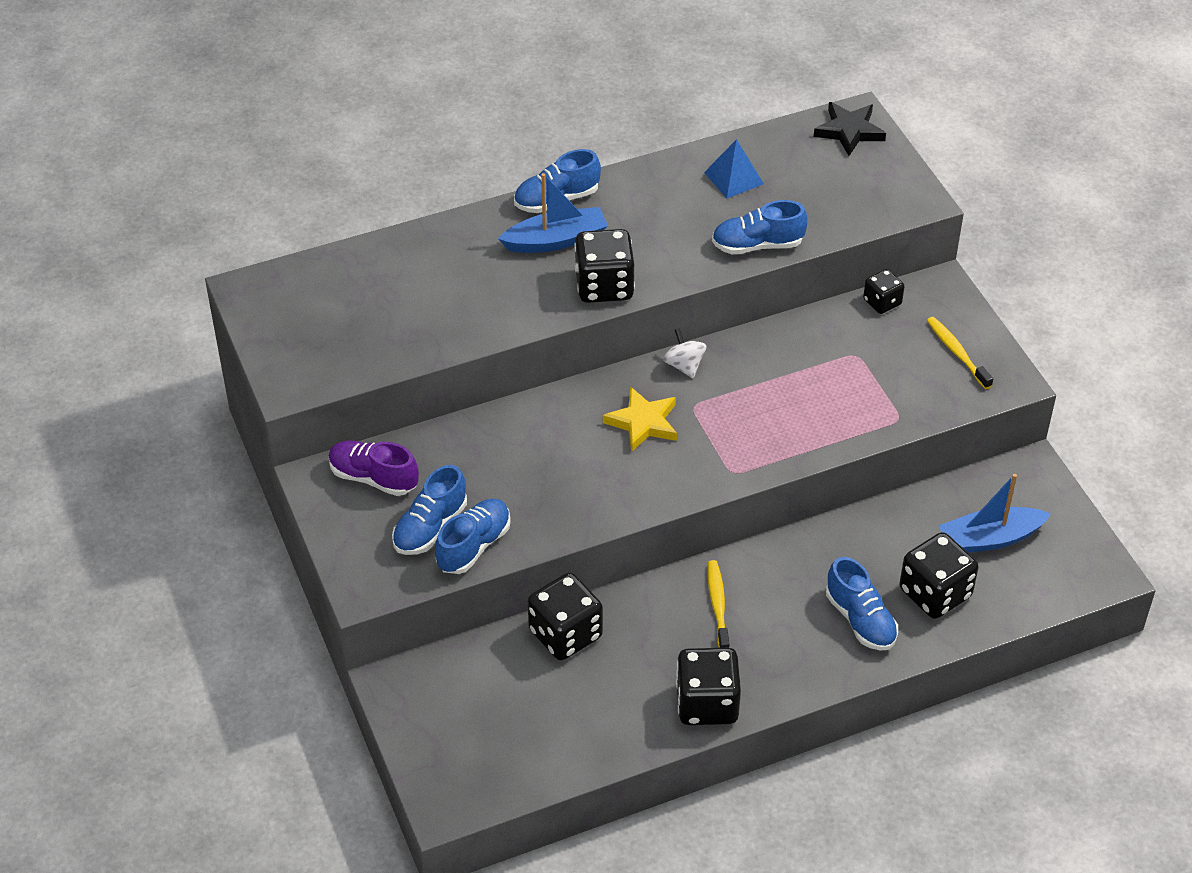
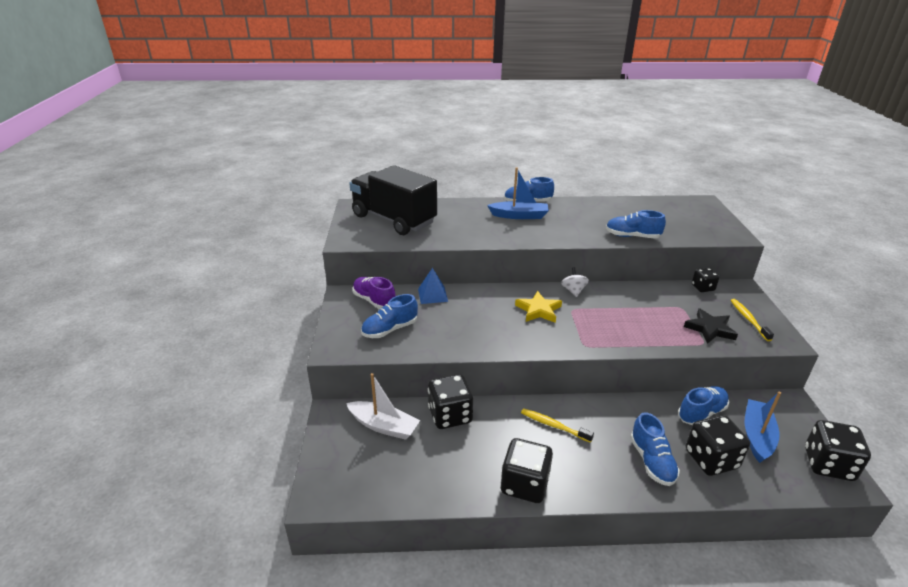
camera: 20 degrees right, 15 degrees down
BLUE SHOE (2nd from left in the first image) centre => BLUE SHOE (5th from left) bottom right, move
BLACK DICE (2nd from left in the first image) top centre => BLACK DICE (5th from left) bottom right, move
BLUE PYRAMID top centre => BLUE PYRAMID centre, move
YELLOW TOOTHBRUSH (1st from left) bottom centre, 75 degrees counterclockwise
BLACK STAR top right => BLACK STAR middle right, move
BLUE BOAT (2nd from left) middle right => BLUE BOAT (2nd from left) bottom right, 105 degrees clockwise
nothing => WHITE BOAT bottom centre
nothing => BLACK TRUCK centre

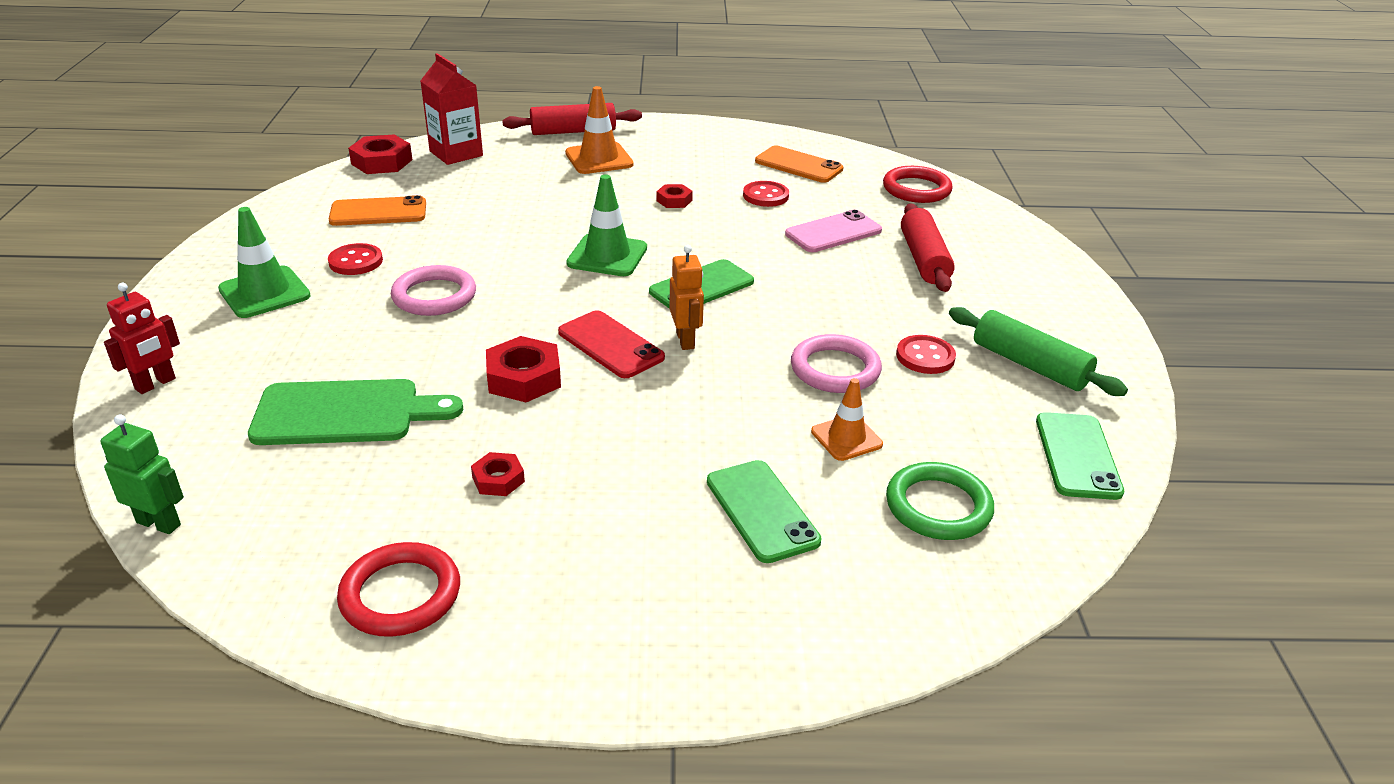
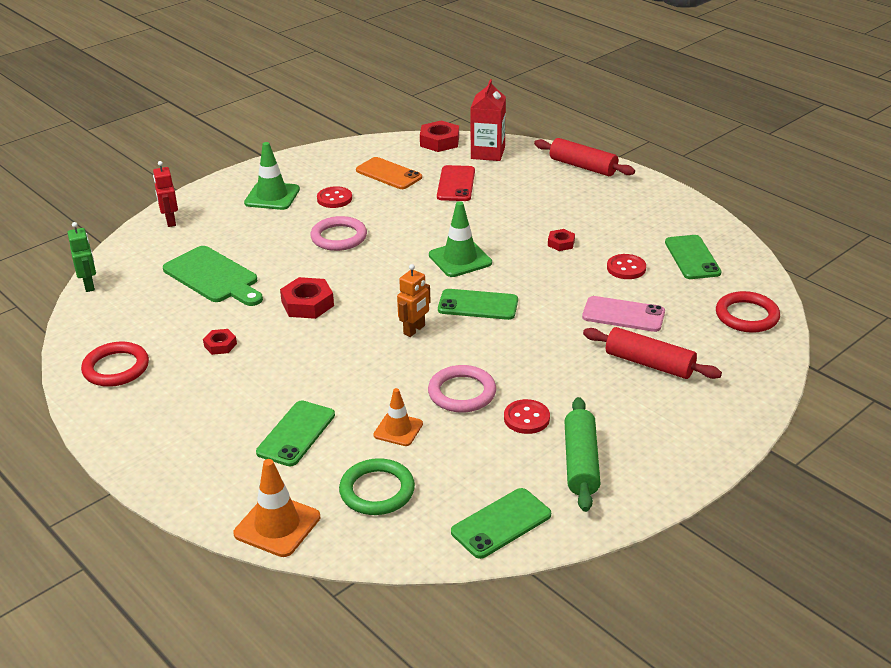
camera: 50 degrees right, 0 degrees up
RED ROBOT middle left => RED ROBOT top left, 75 degrees clockwise
RED PHONE centre => RED PHONE top centre, move
ORANGE TRAFFIC CONE (1st from left) top centre => ORANGE TRAFFIC CONE (1st from left) bottom left, move
ORANGE PHONE (2nd from left) top centre => GREEN PHONE (4th from left) middle right
RED ROLLING PIN (2nd from left) top centre => RED ROLLING PIN (2nd from left) middle right, 75 degrees clockwise

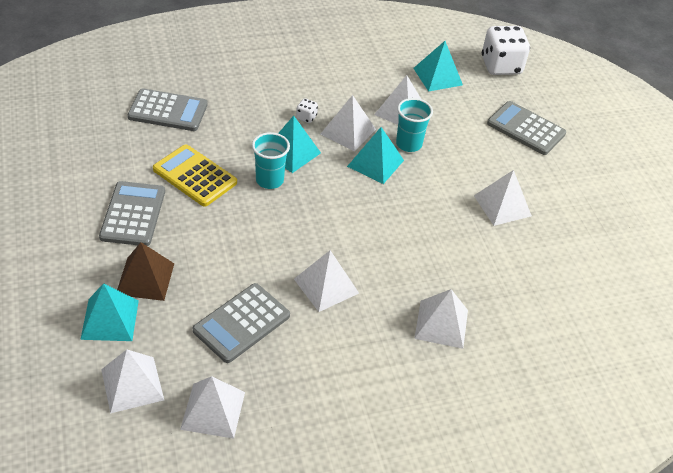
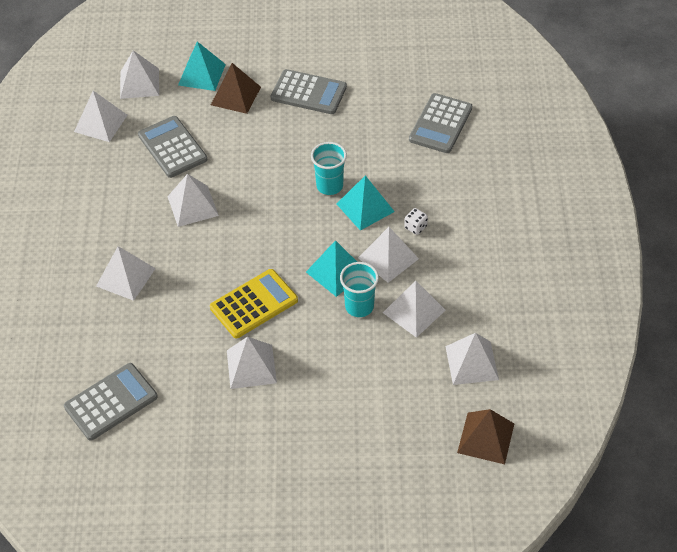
camera: 110 degrees right, 5 degrees up
YELLOW CALCULATOR middle left => YELLOW CALCULATOR centre, move
TURQUOISE PYRAMID (4th from left) top centre => WHITE PYRAMID (8th from left) middle right
WHITE DICE (2nd from left) top right => BROWN PYRAMID (2nd from left) bottom right
GREY CALCULATOR (4th from left in the first image) top right => GREY CALCULATOR (1st from left) bottom left, move

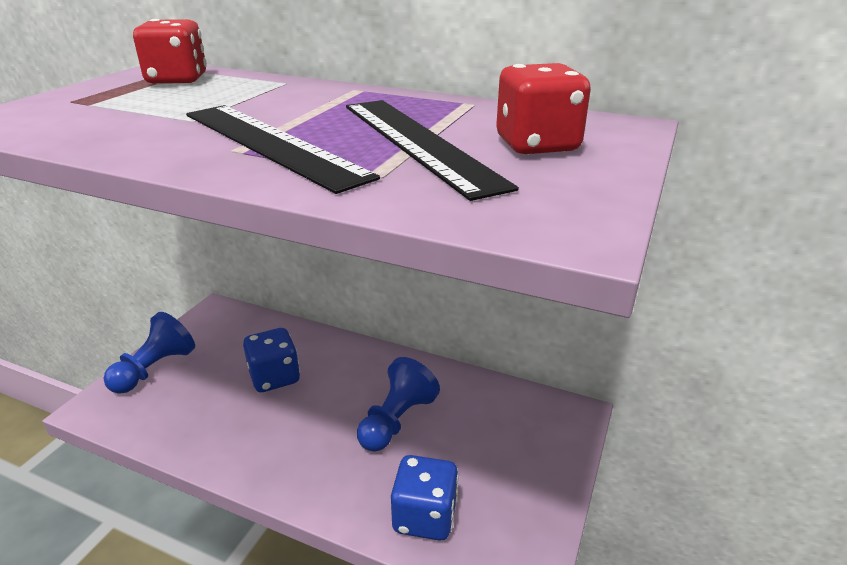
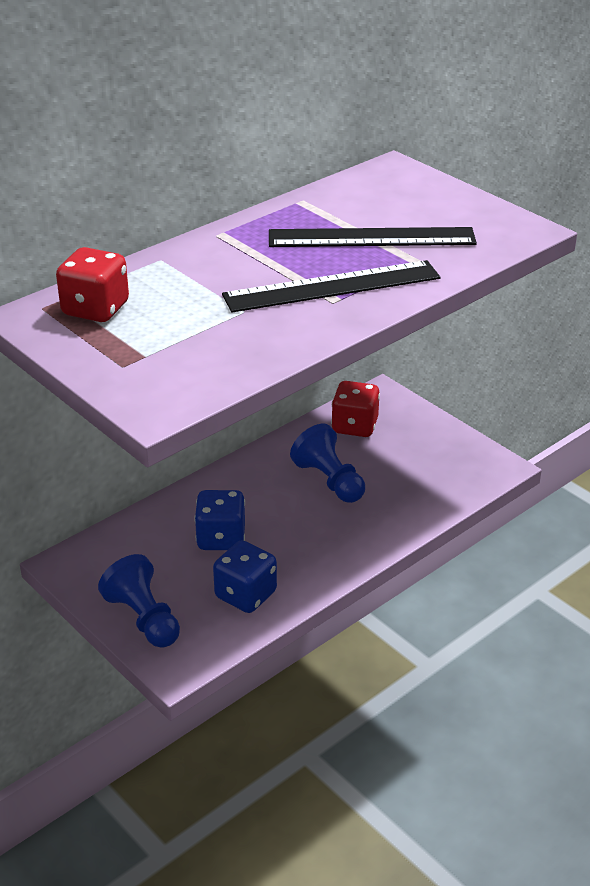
camera: 65 degrees left, 5 degrees up
BLUE DICE (2nd from left) bottom centre => BLUE DICE (2nd from left) centre, move
RED DICE (2nd from left) top centre => RED DICE (2nd from left) centre, move

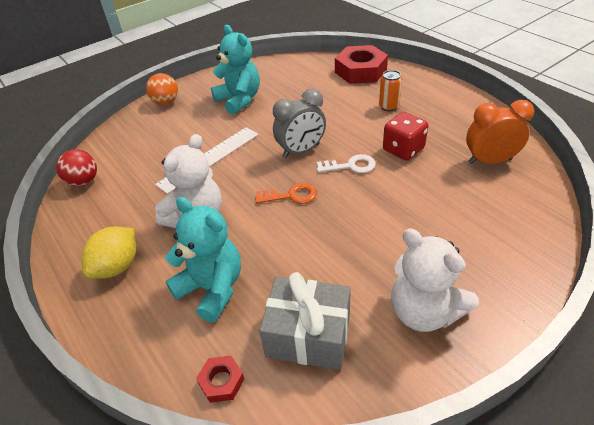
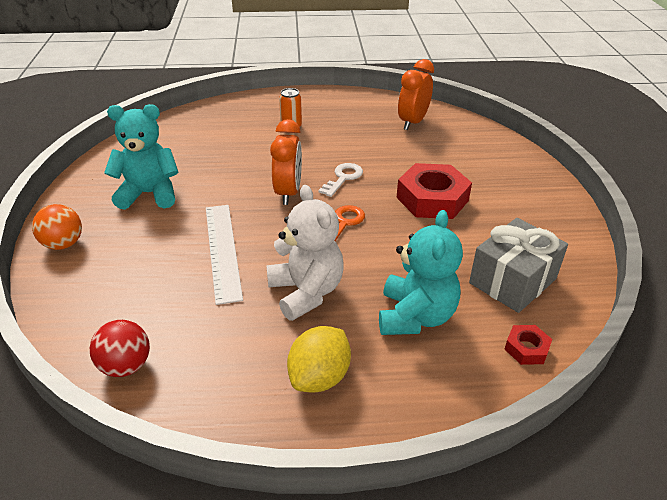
camera: 60 degrees left, 5 degrees down
YELLOW LEMON middle left => YELLOW LEMON bottom centre, 60 degrees clockwise
TURQUOISE TEDDY BEAR (1st from left in the first image) centre => TURQUOISE TEDDY BEAR (2nd from left) centre, 120 degrees clockwise
GREY CLOCK top centre => ORANGE CLOCK (1st from left) top centre
RED NUT (2nd from left in the first image) top centre => RED NUT (1st from left) centre, move
RED DICE top right => nothing
WHITE TEDDY BEAR (2nd from left) middle right => nothing

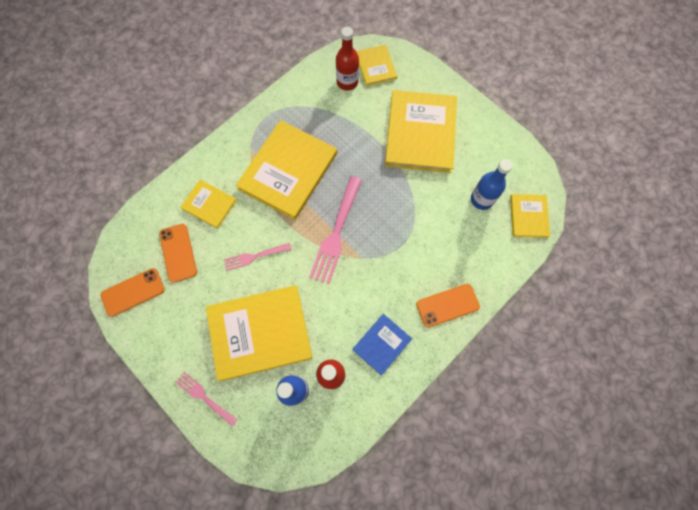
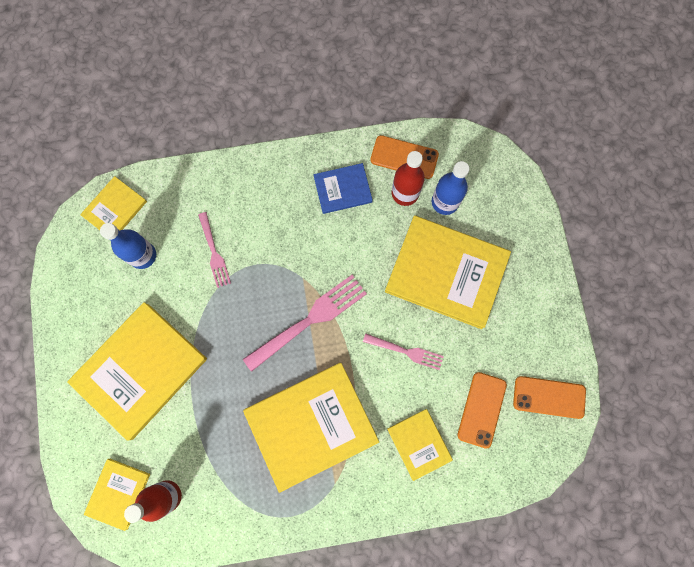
camera: 145 degrees left, 5 degrees up
PINK FORK (1st from left) bottom left => PINK FORK (1st from left) middle left, move
ORANGE PHONE (3rd from left in the first image) centre => ORANGE PHONE (1st from left) top centre, move

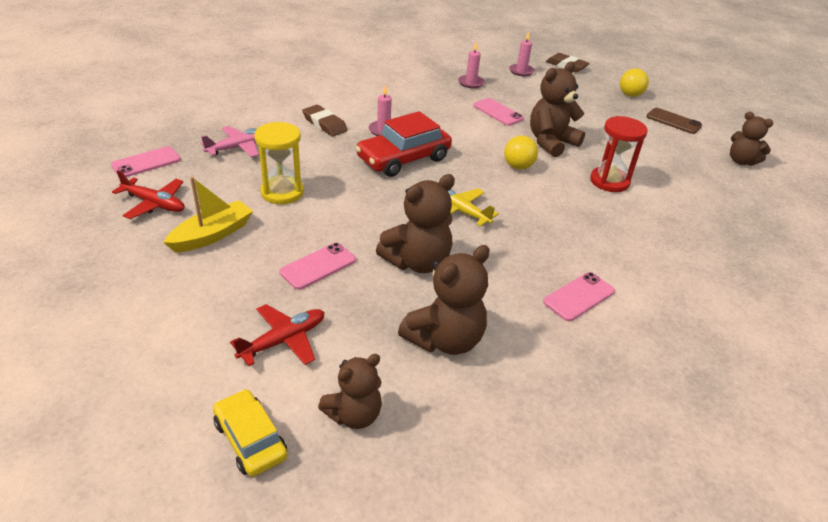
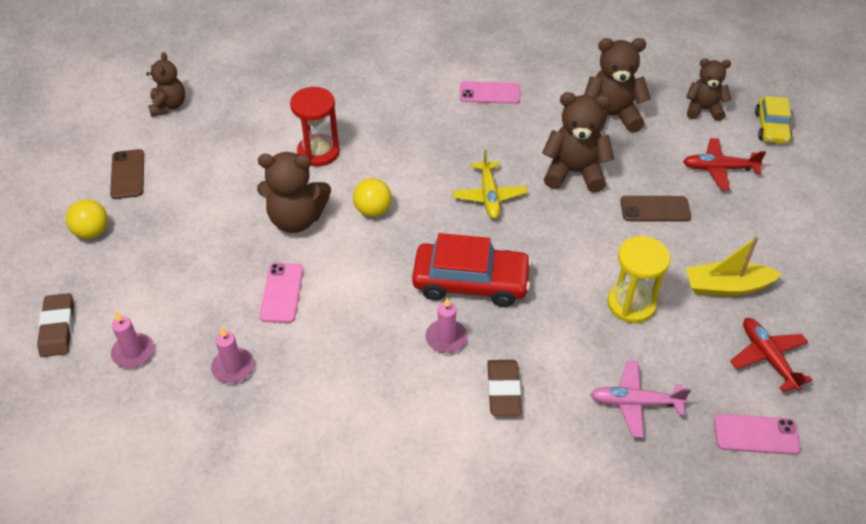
camera: 135 degrees left, 10 degrees up
PINK PHONE (2nd from left) centre => BROWN PHONE (2nd from left) middle right

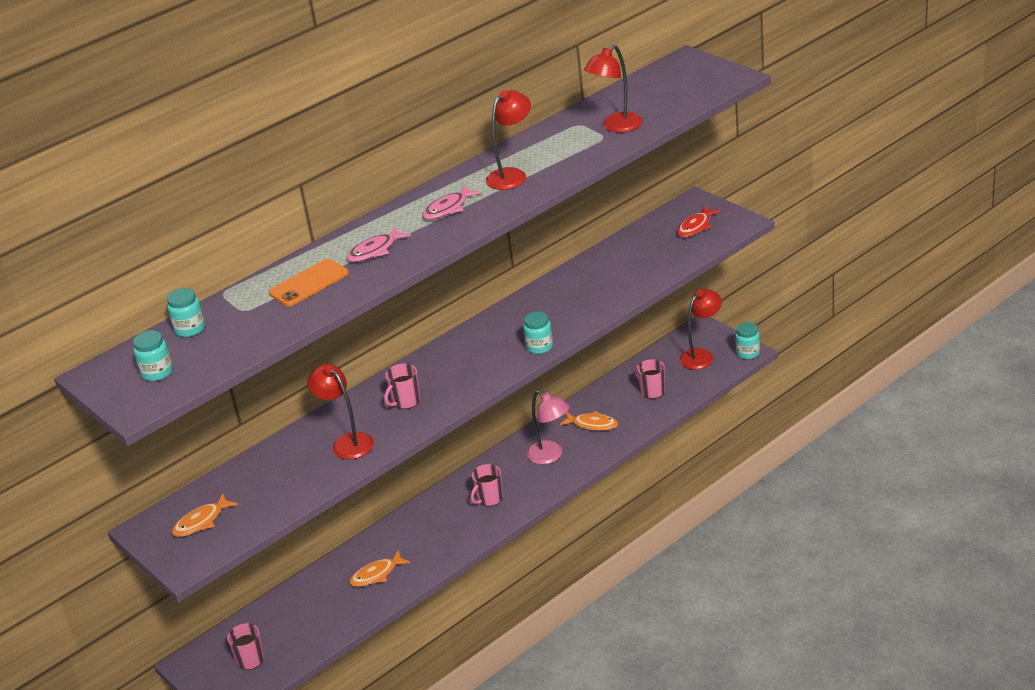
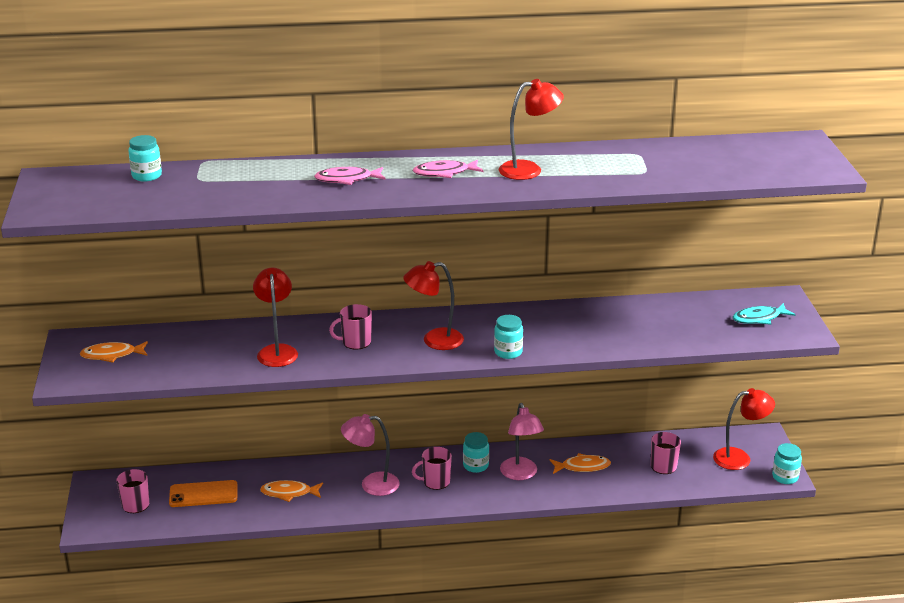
camera: 30 degrees right, 5 degrees down
TURQUOISE JAR (1st from left in the first image) middle left => TURQUOISE JAR (2nd from left) bottom centre, move
ORANGE PHONE middle left => ORANGE PHONE bottom left, move
ORANGE FISH (3rd from left) centre => ORANGE FISH (3rd from left) bottom centre, 60 degrees counterclockwise
RED LAMP (3rd from left in the first image) top centre => RED LAMP (2nd from left) centre, move
RED FISH top right => TURQUOISE FISH middle right
nothing => PINK LAMP (1st from left) bottom centre

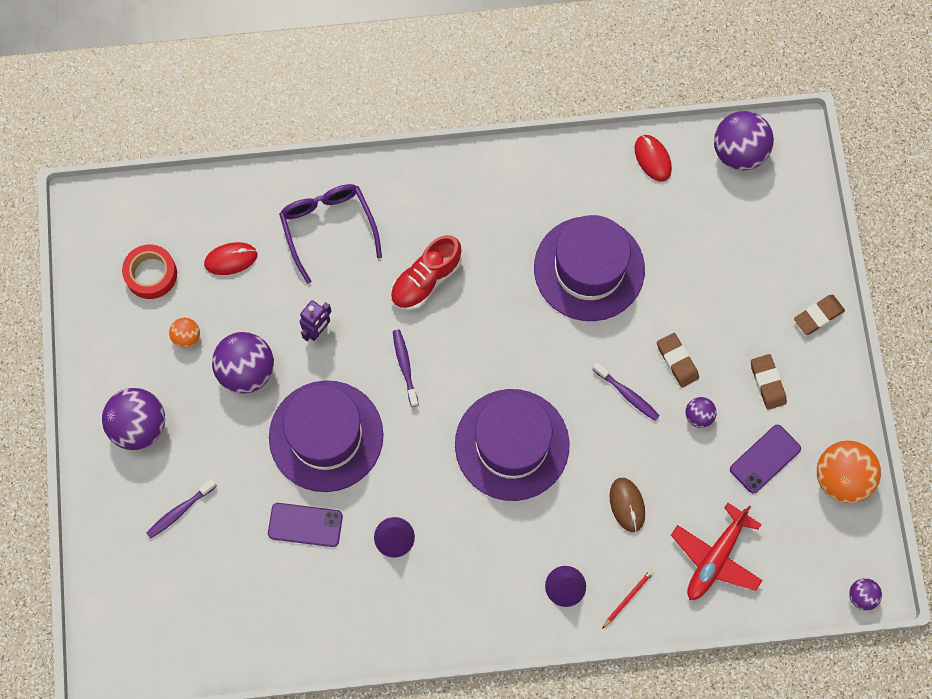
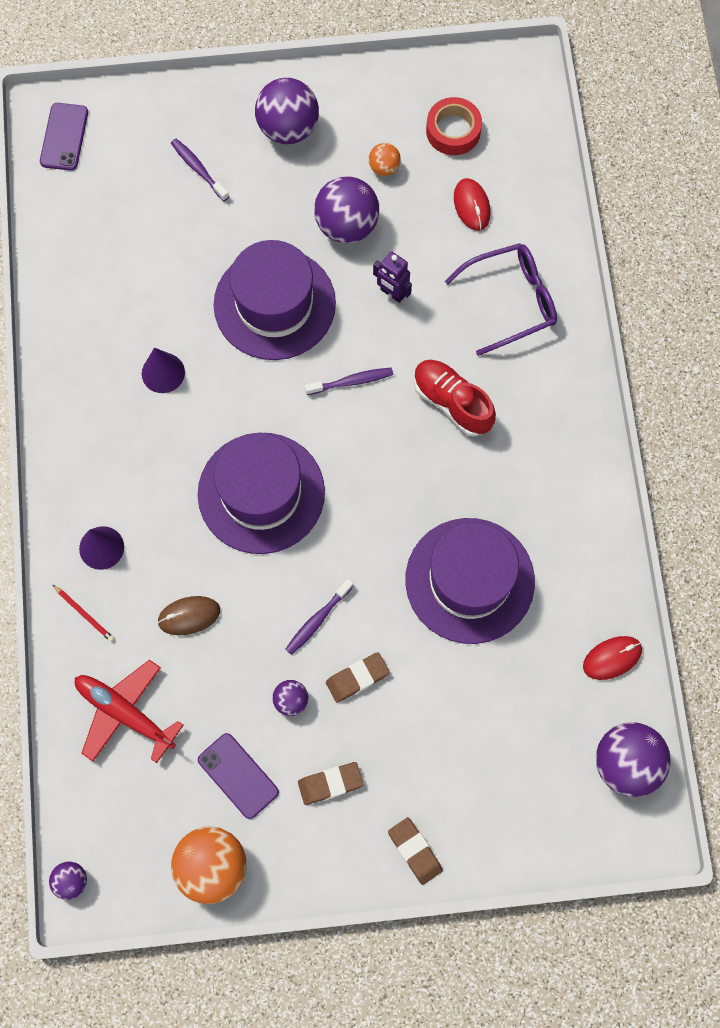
camera: 90 degrees right, 0 degrees up
PURPLE PHONE (1st from left) bottom left => PURPLE PHONE (1st from left) top left, move

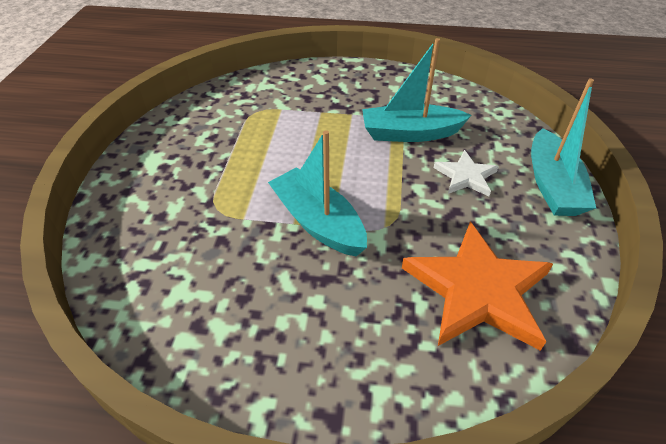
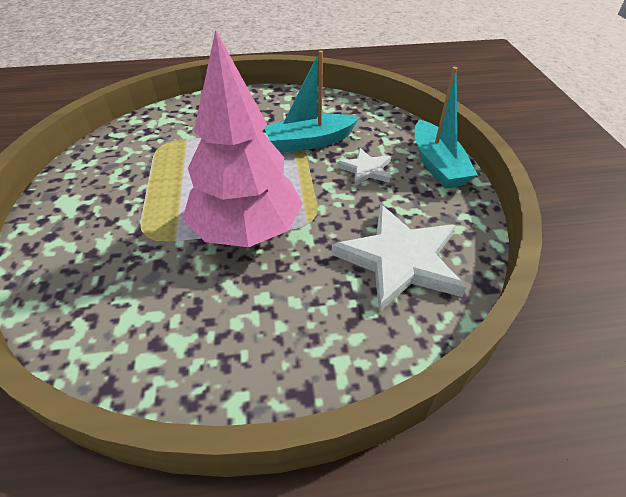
camera: 15 degrees left, 0 degrees up
TURQUOISE BOAT (1st from left) centre => PINK TREE top centre
ORANGE STAR middle right => WHITE STAR (2nd from left) centre

